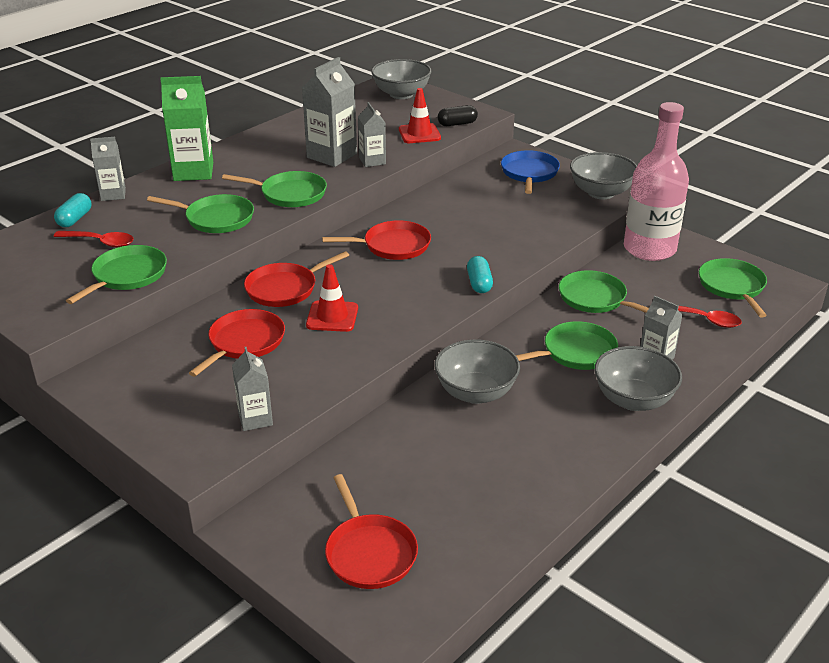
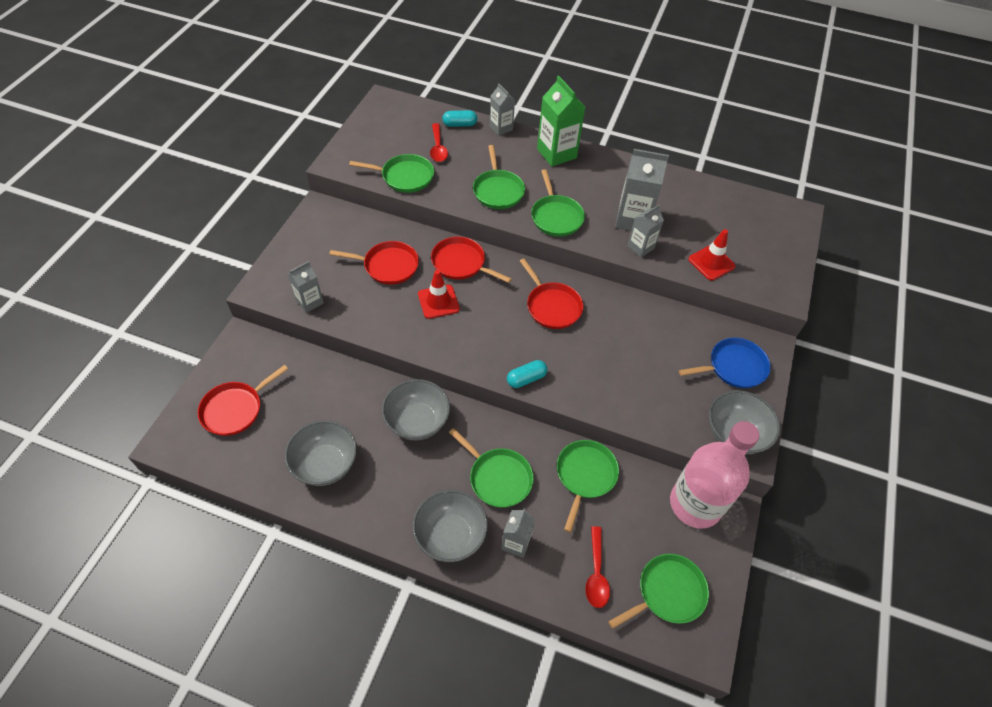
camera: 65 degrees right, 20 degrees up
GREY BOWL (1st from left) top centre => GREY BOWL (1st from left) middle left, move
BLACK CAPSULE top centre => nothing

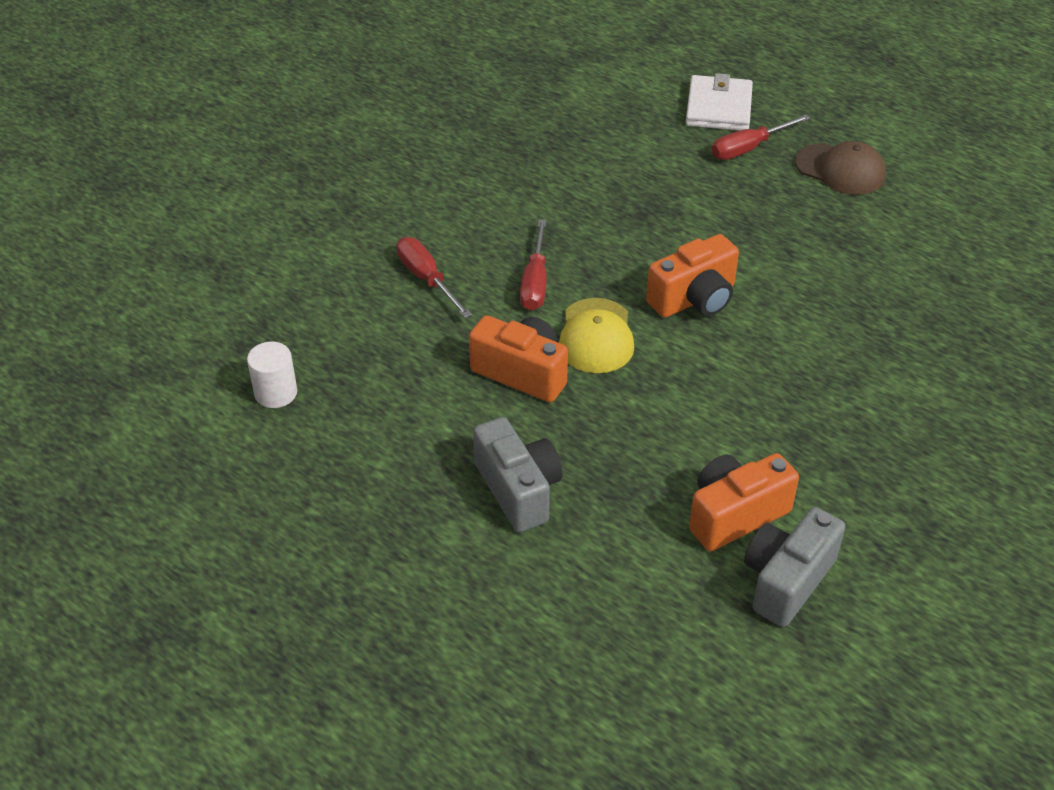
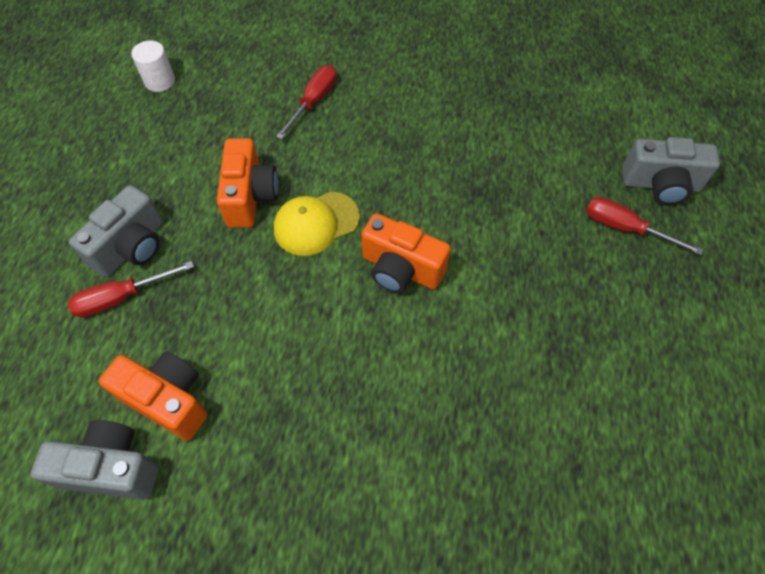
camera: 60 degrees right, 15 degrees up
RED SCREWDRIVER (2nd from left in the first image) centre => RED SCREWDRIVER (1st from left) middle left, move
WHITE WALLET top right => GREY CAMERA (3rd from left) top right
BROWN CAP top right => nothing

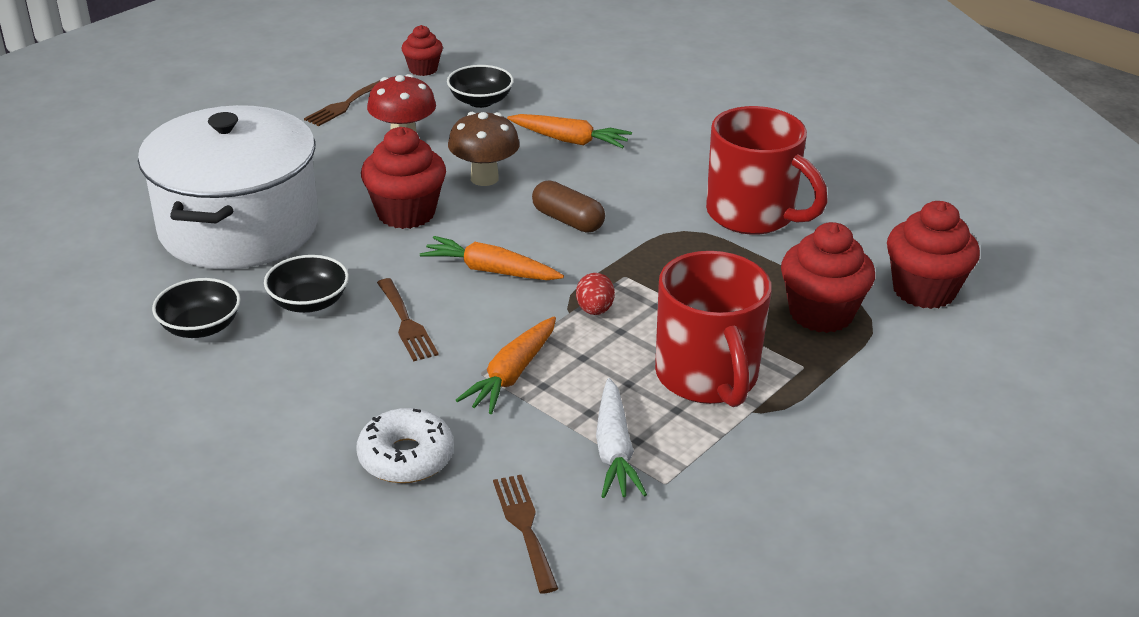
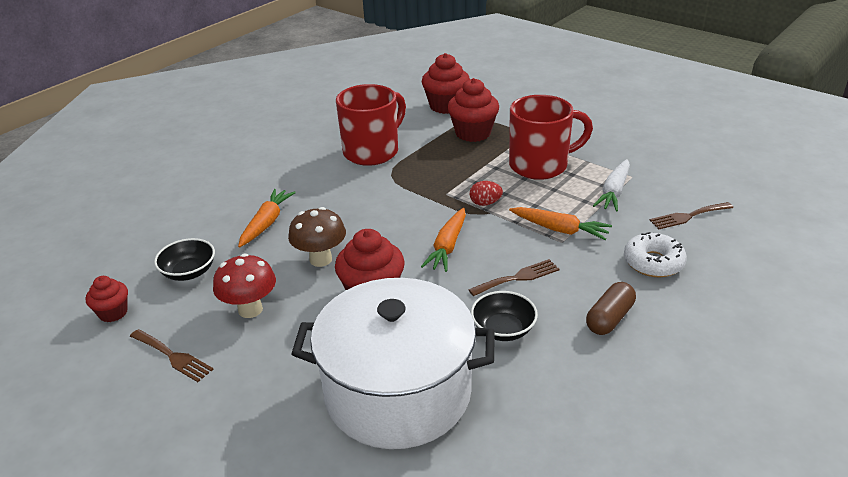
camera: 90 degrees left, 0 degrees up
BLACK BOWL (1st from left) middle left => nothing
BROWN CAPSULE centre => BROWN CAPSULE middle right, move
WHITE CARROT bottom centre => WHITE CARROT middle right, 120 degrees clockwise

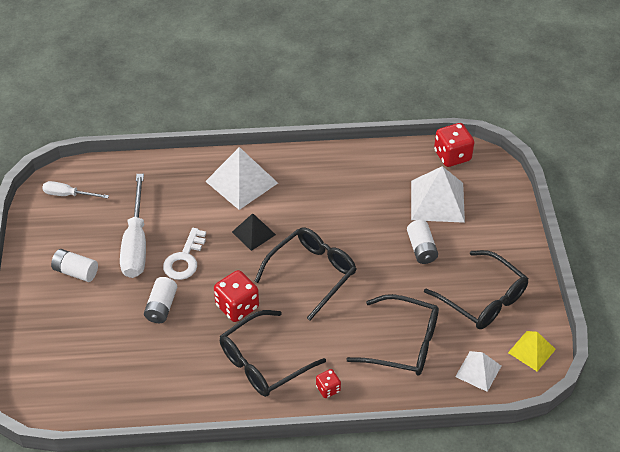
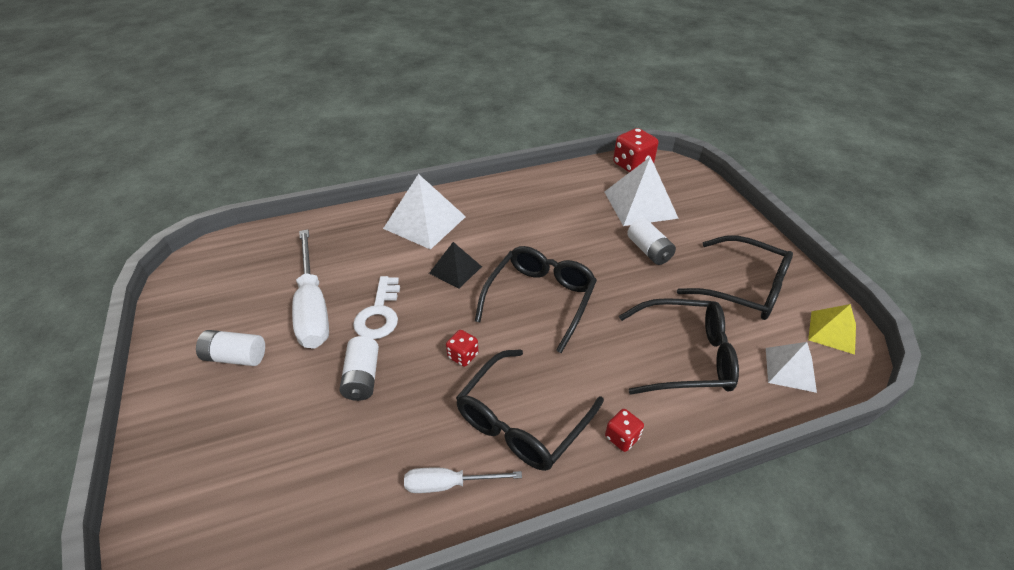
camera: 15 degrees left, 5 degrees down
WHITE SCREWDRIVER (1st from left in the first image) middle left => WHITE SCREWDRIVER (2nd from left) bottom centre, move
RED DICE (1st from left) centre, x0.54

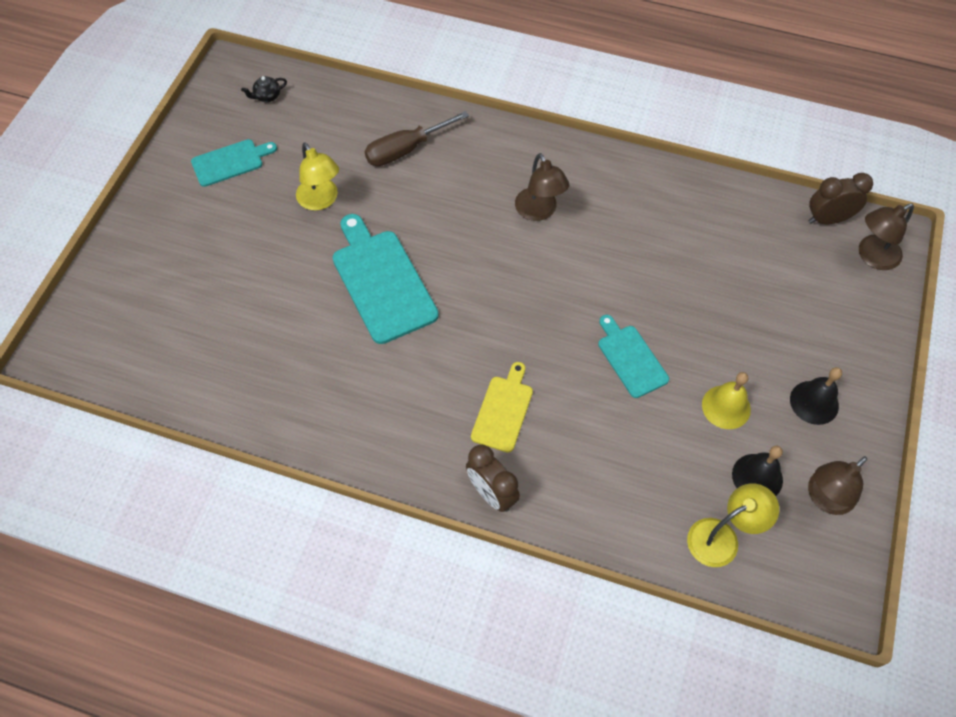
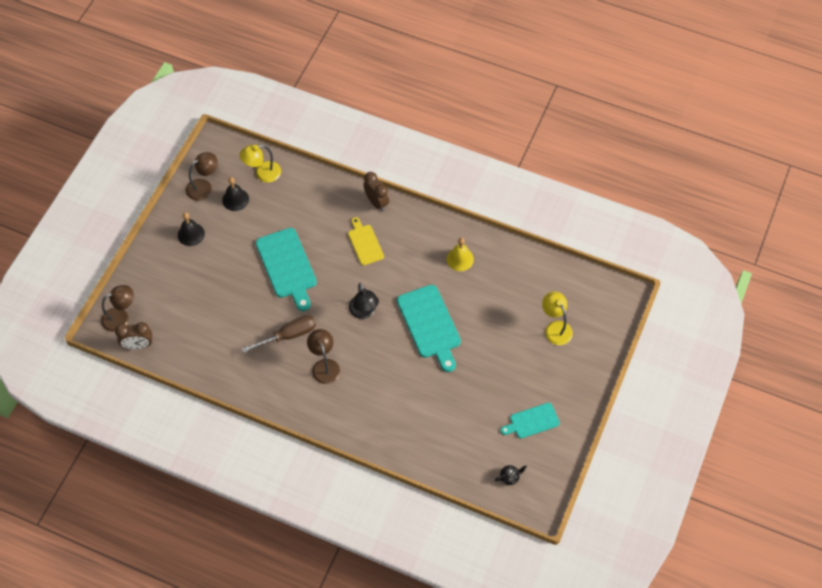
camera: 175 degrees left, 0 degrees up
YELLOW LAMP (1st from left in the first image) top left => YELLOW LAMP (2nd from left) middle right, move
BROWN SCREWDRIVER top centre => BROWN SCREWDRIVER centre, move
YELLOW CUTTING BOARD centre, 135 degrees clockwise
TURQUOISE CUTTING BOARD (3rd from left in the first image) centre => TURQUOISE CUTTING BOARD (1st from left) centre, x1.70
YELLOW BELL middle right => YELLOW BELL centre, move
nothing => BLACK LAMP centre

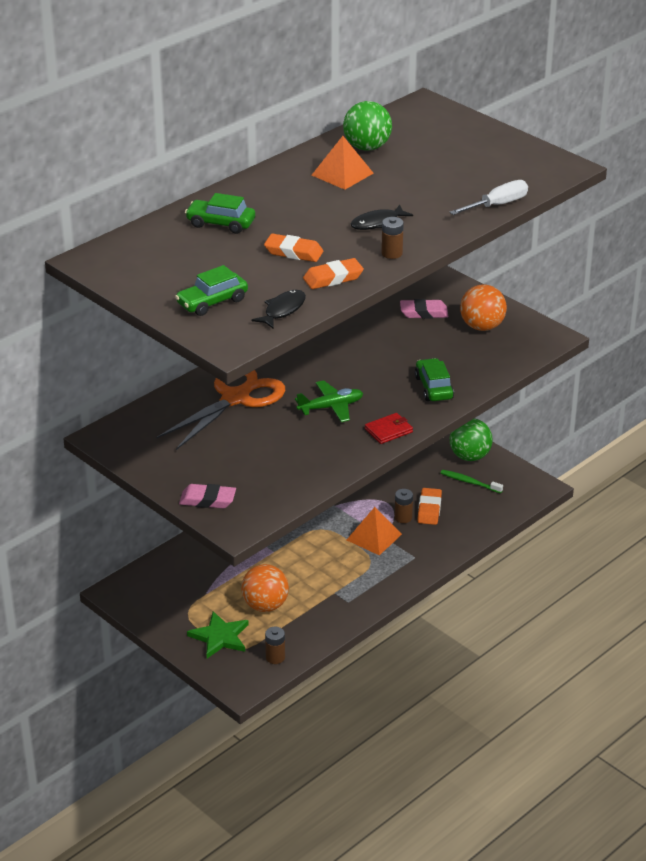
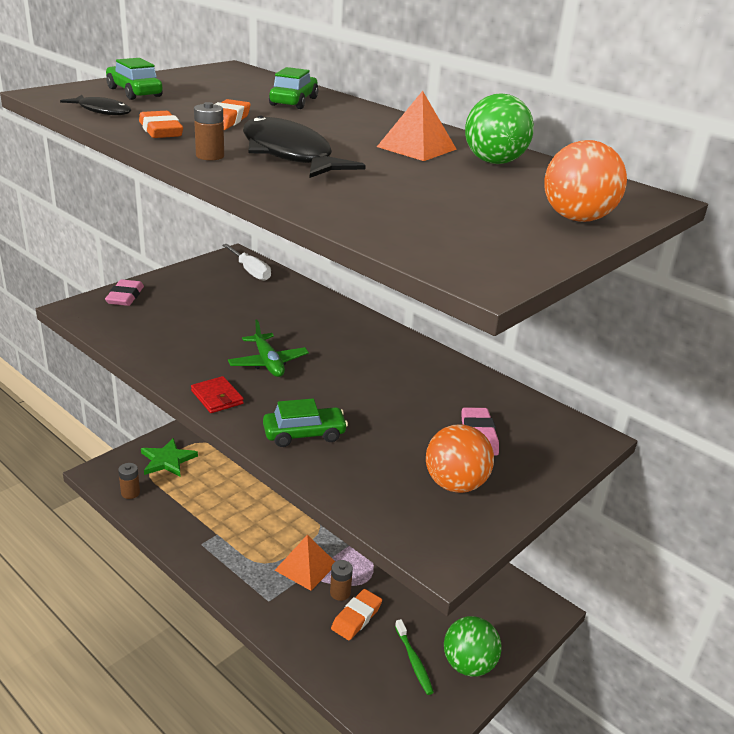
camera: 85 degrees right, 5 degrees down
ORANGE SCISSORS centre => nothing
ORANGE BALL (1st from left in the first image) bottom centre => ORANGE BALL (2nd from left) top right, move
BLACK FISH (2nd from left) top centre, x1.90
ORANGE ERASER (3rd from left) centre => ORANGE ERASER (3rd from left) bottom centre, 60 degrees counterclockwise
GREEN TOOTHBRUSH middle right => GREEN TOOTHBRUSH bottom centre, 135 degrees clockwise
WHITE SCREWDRIVER top right => WHITE SCREWDRIVER centre, move

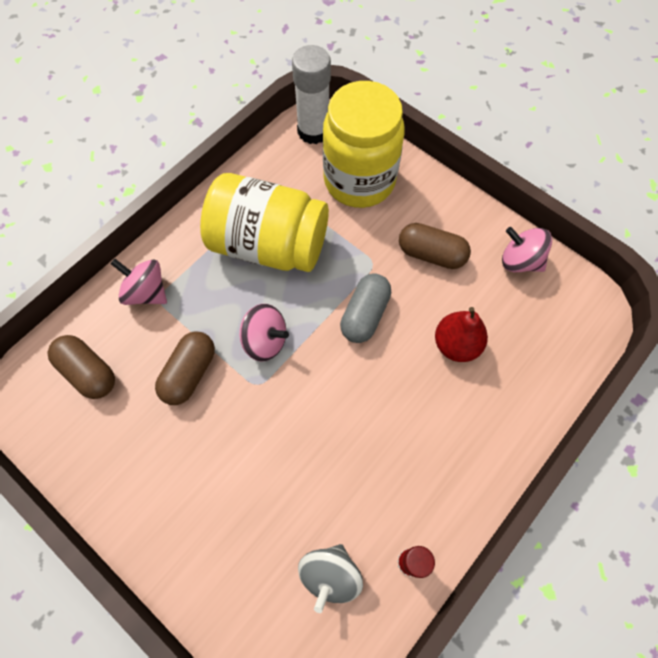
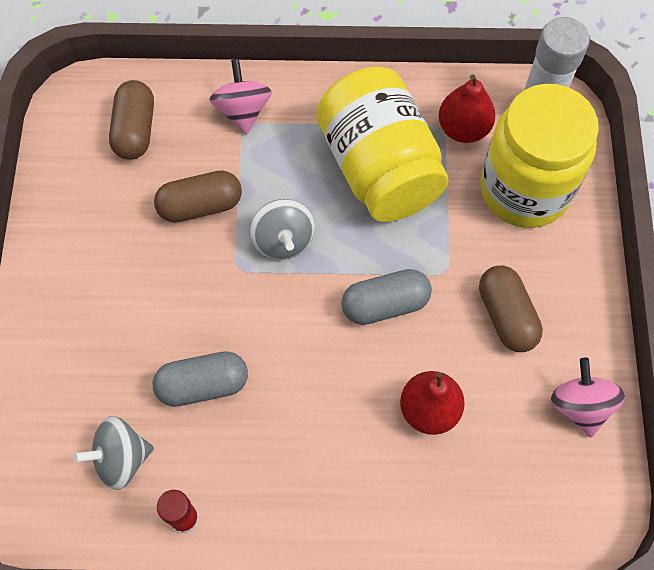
camera: 50 degrees right, 0 degrees up
PINK SPINNING TOP (2nd from left) centre => GREY SPINNING TOP (2nd from left) centre
nothing => GREY CAPSULE (1st from left) middle left
nothing => RED PEAR (2nd from left) top right

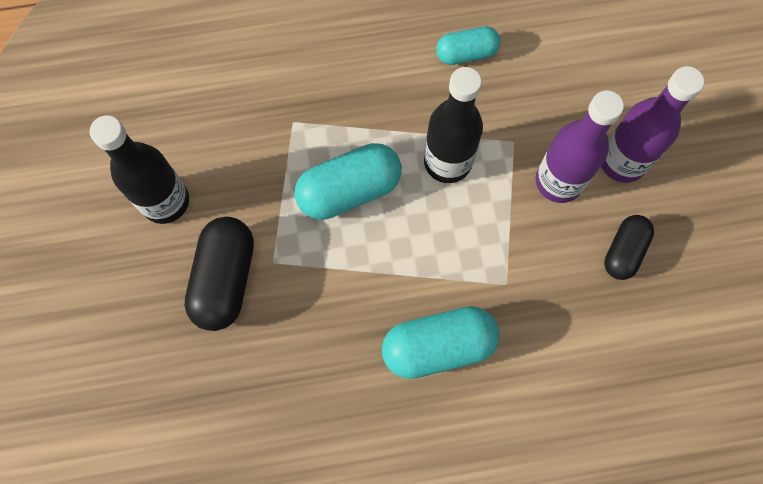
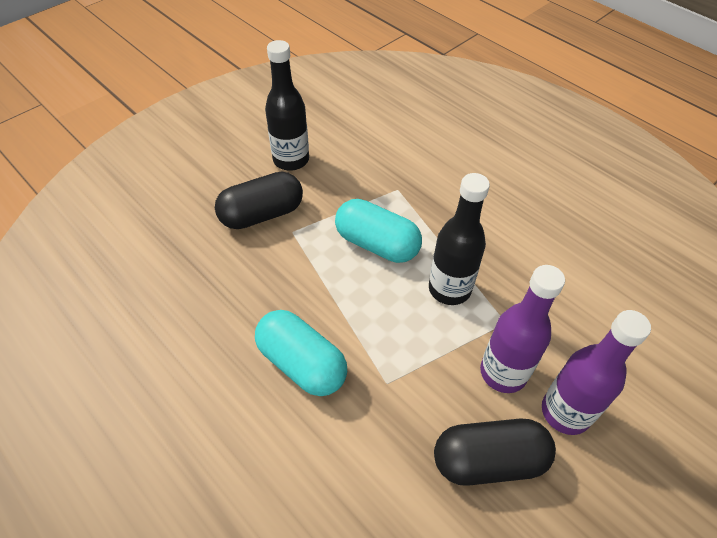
camera: 55 degrees right, 20 degrees down
TURQUOISE CAPSULE (3rd from left) top centre => nothing
BLACK CAPSULE (2nd from left) middle right => BLACK CAPSULE (2nd from left) bottom right, x1.61

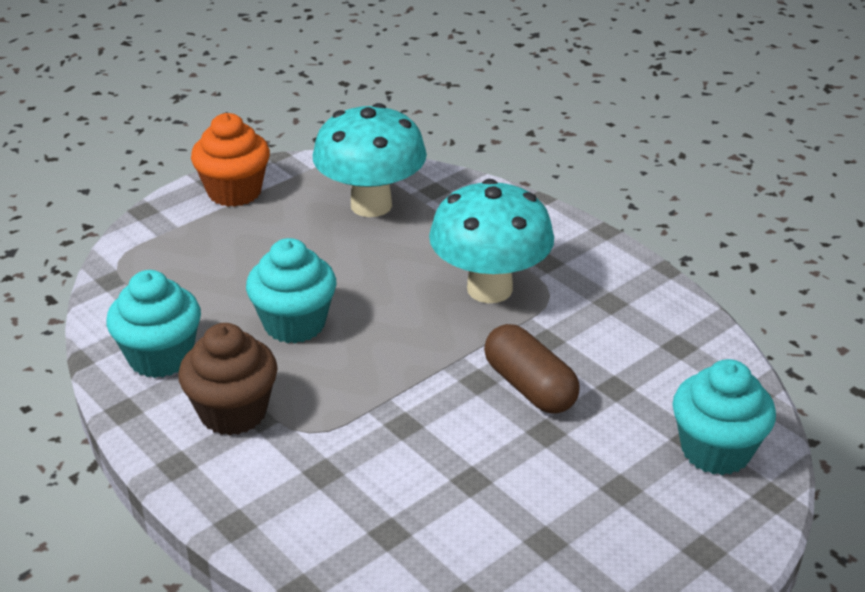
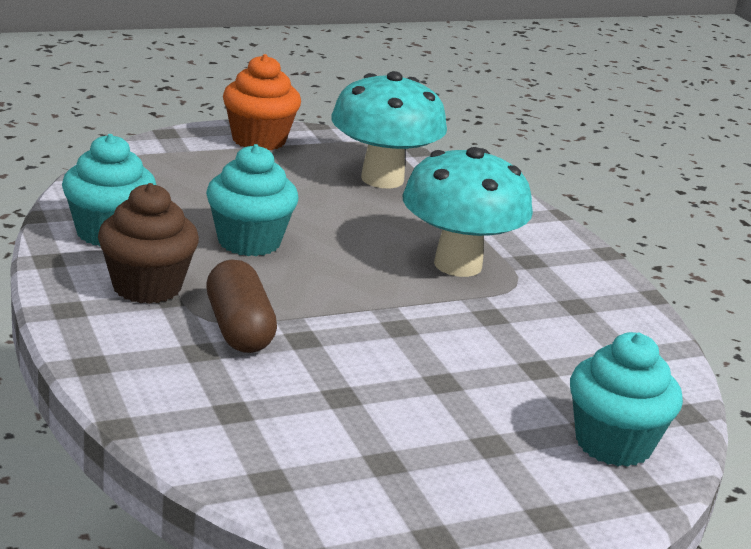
camera: 15 degrees right, 10 degrees down
BROWN CAPSULE centre => BROWN CAPSULE middle left, move

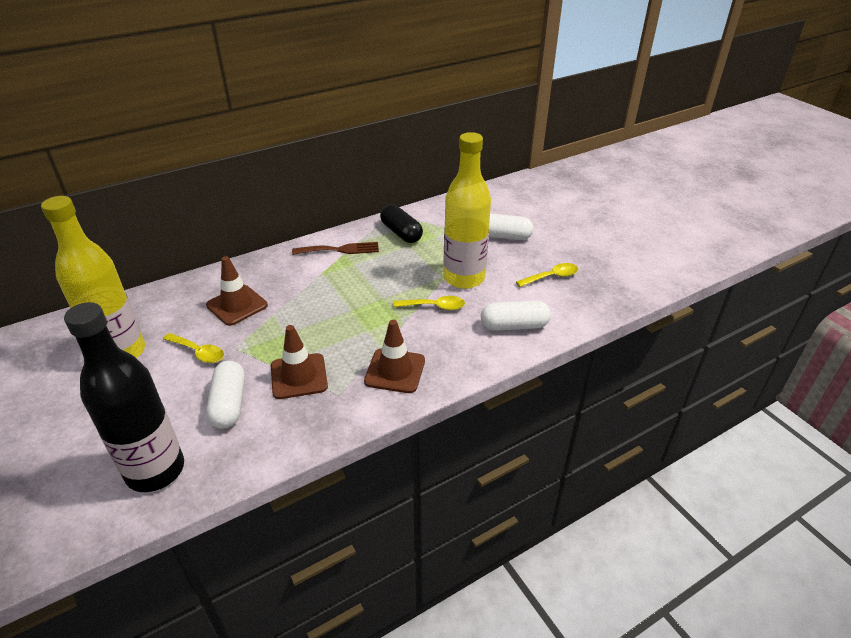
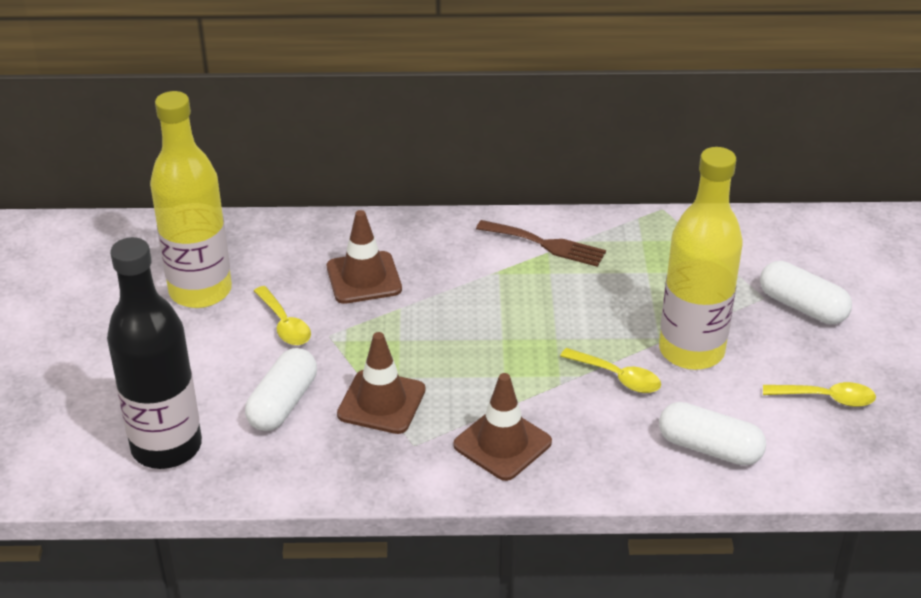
camera: 30 degrees right, 0 degrees up
BLACK CAPSULE centre => nothing

